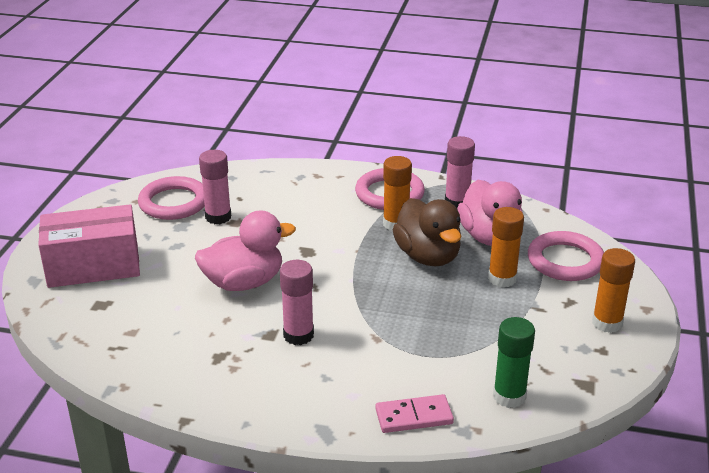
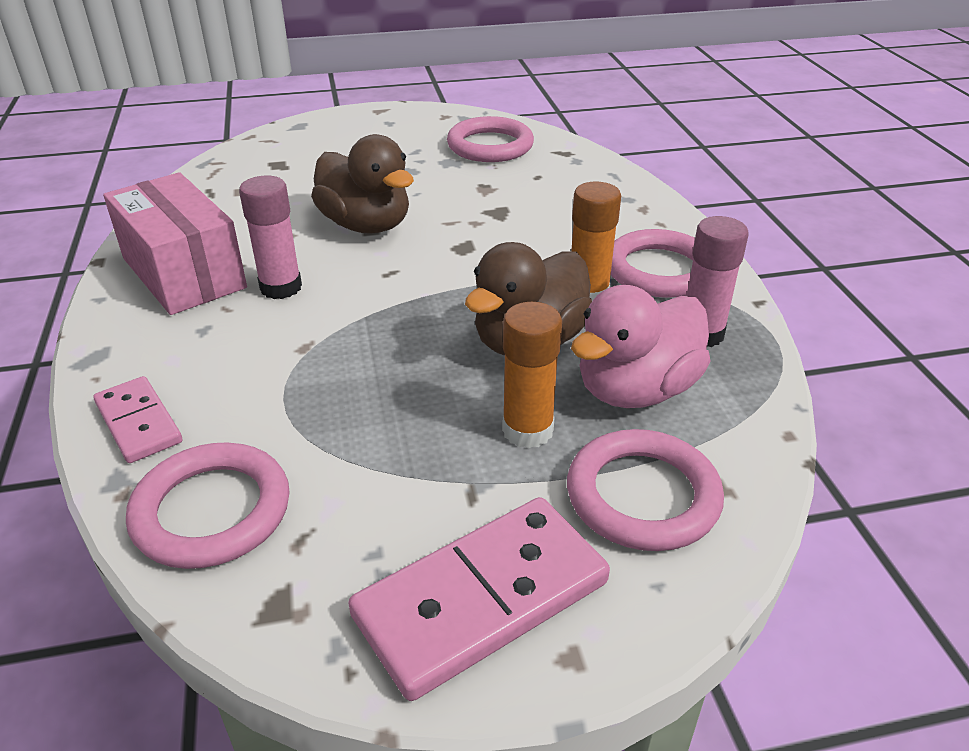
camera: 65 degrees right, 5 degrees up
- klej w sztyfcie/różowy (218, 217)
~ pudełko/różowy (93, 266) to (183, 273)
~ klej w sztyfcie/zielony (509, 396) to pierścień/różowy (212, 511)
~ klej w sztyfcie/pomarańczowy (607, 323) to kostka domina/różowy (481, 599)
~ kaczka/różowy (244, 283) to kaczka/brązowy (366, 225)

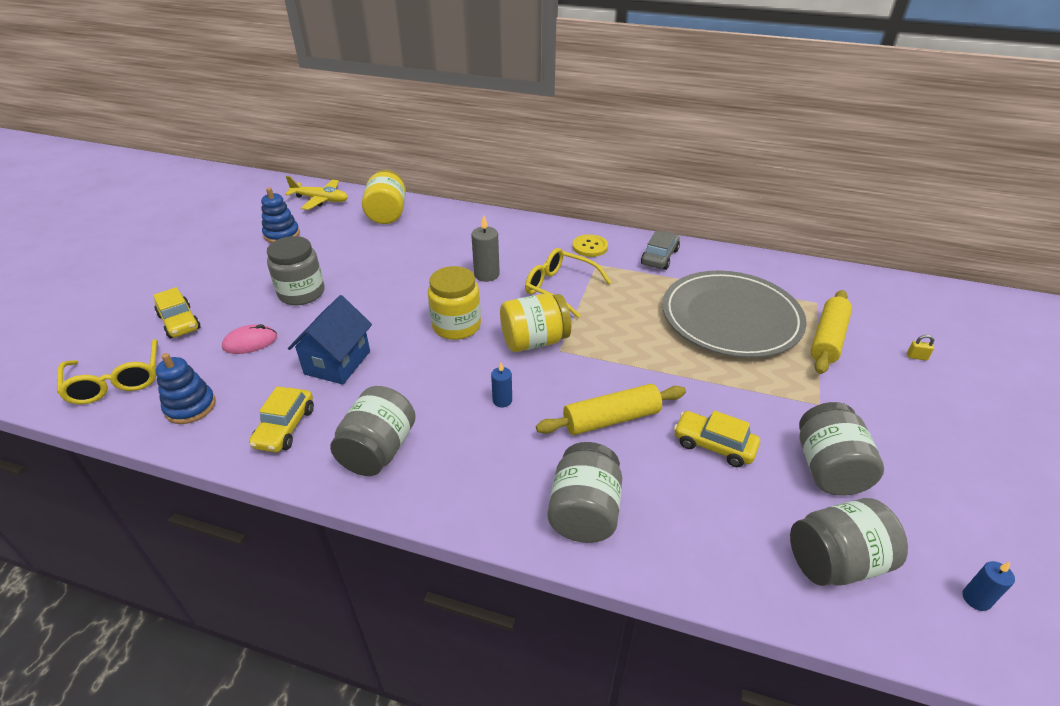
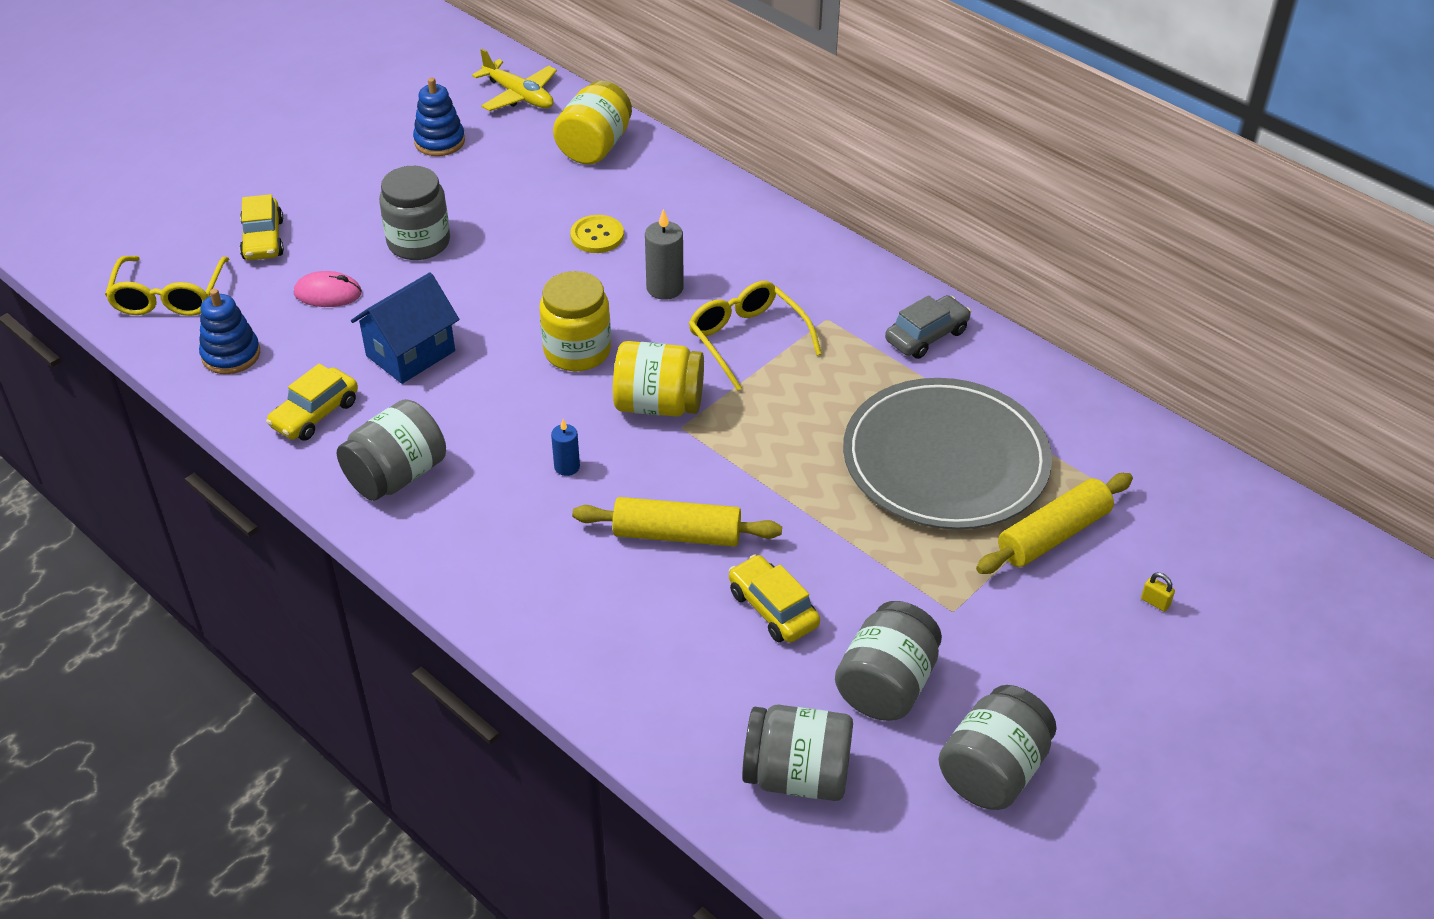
camera: 25 degrees right, 5 degrees up
- świeca/niebieski (976, 599)
~ słoik/szary (584, 511) to (993, 770)
~ guzik/żółty (590, 247) to (597, 236)

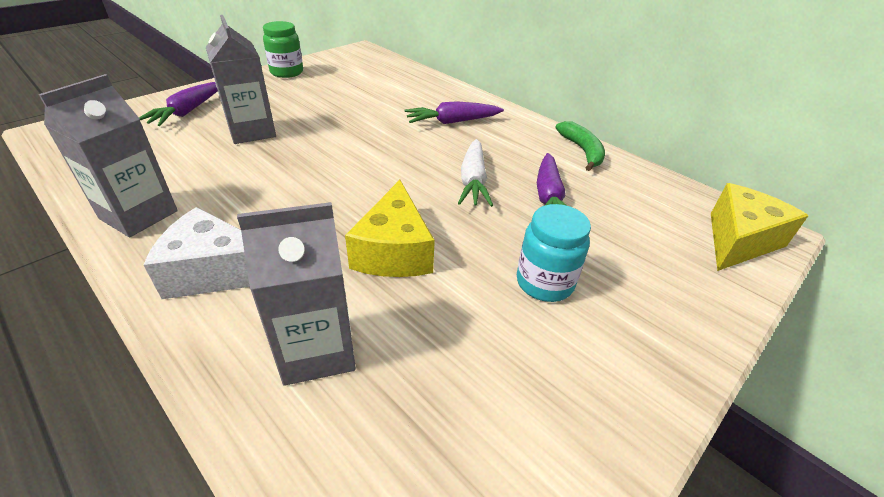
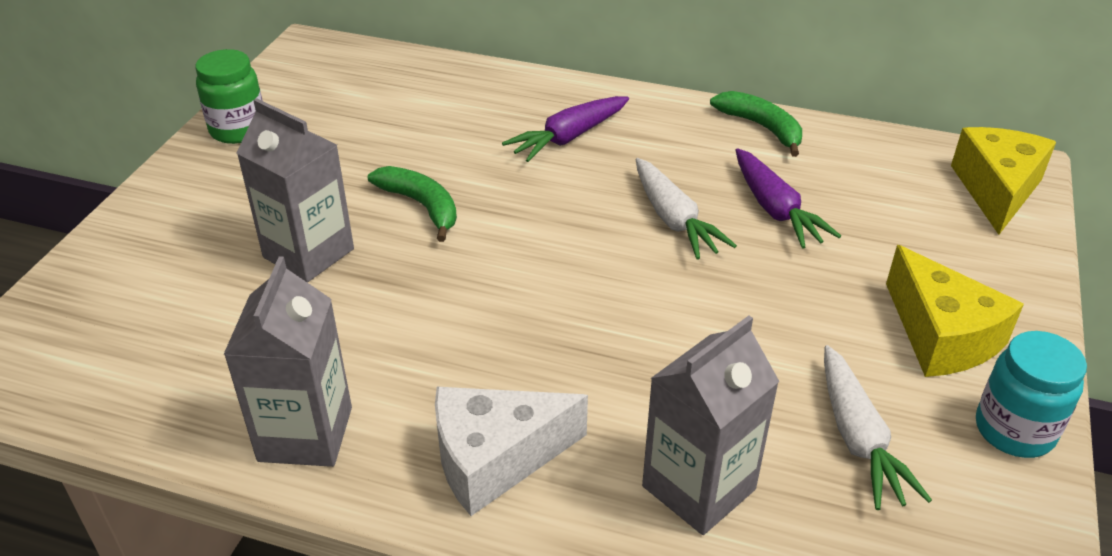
camera: 25 degrees left, 0 degrees up
- marchewka/fioletowy (187, 112)
+ banan/zielony (421, 206)
+ marchewka/biały (858, 439)
~ ser/żółty (394, 251) to (941, 336)
~ słoik/turkusowy (544, 283) to (1014, 430)

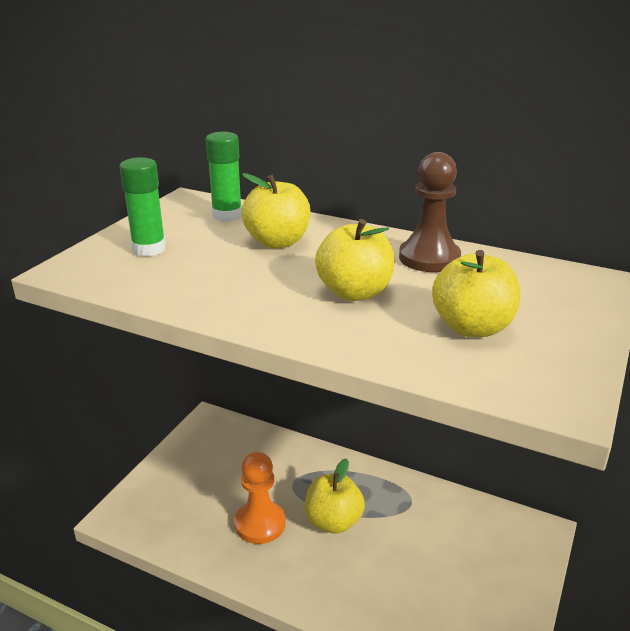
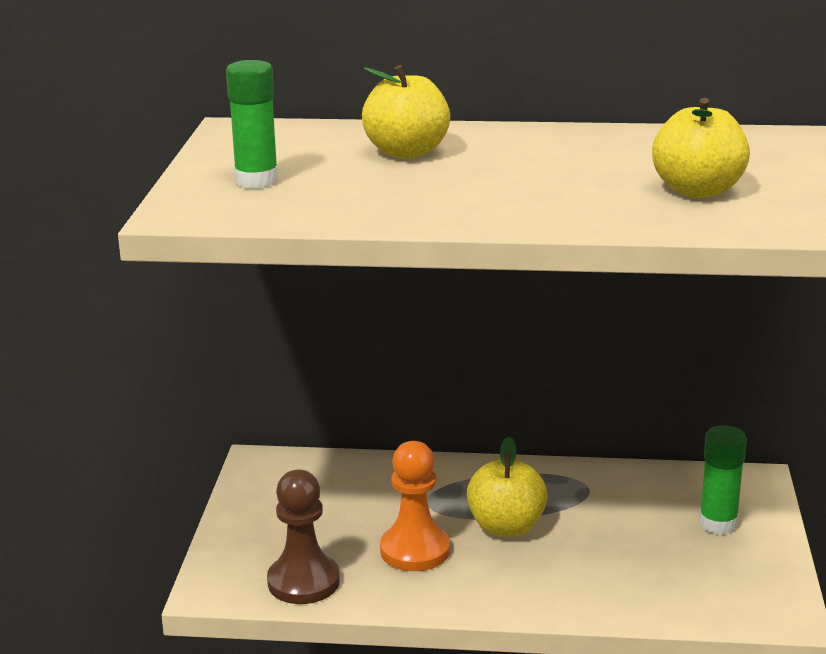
camera: 20 degrees left, 5 degrees down
- jabłko/żółty (354, 292)
~ klej w sztyfcie/zielony (227, 215) to (718, 523)
~ pionek/brązowy (429, 258) to (303, 582)

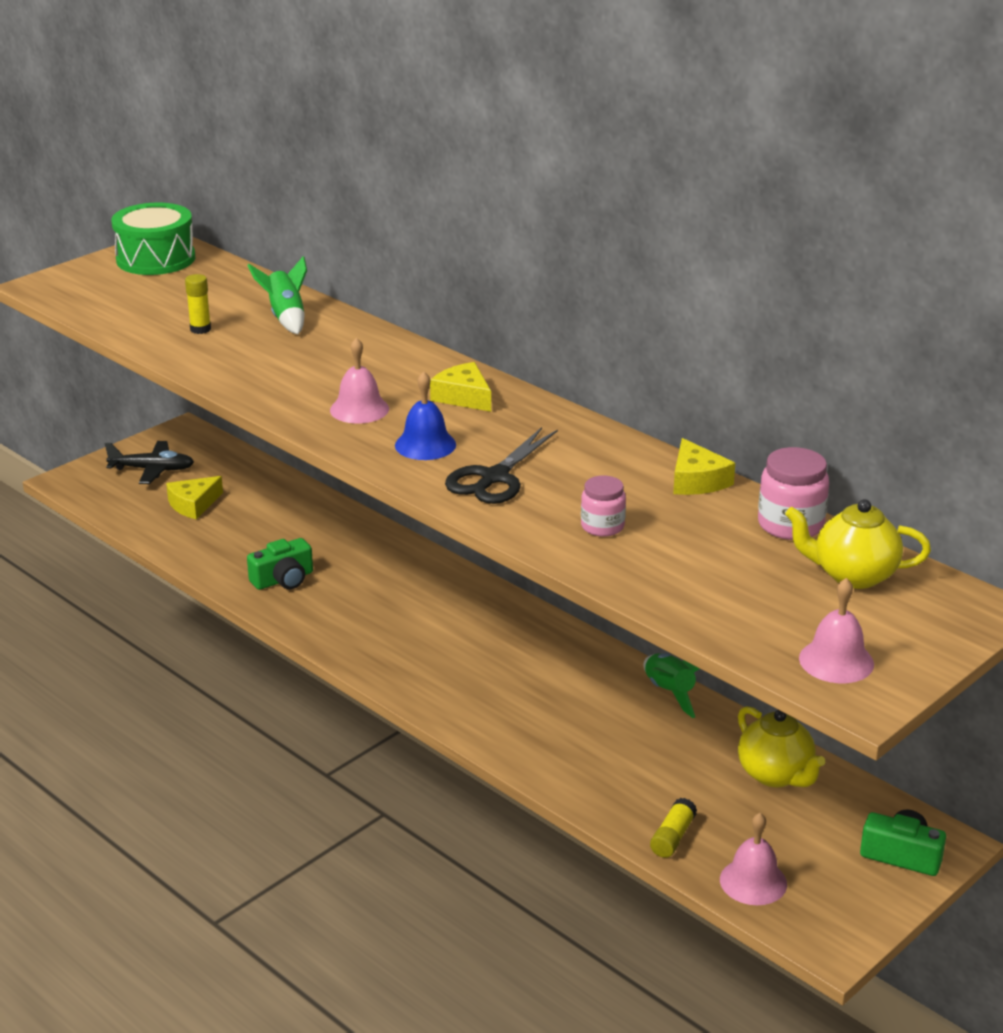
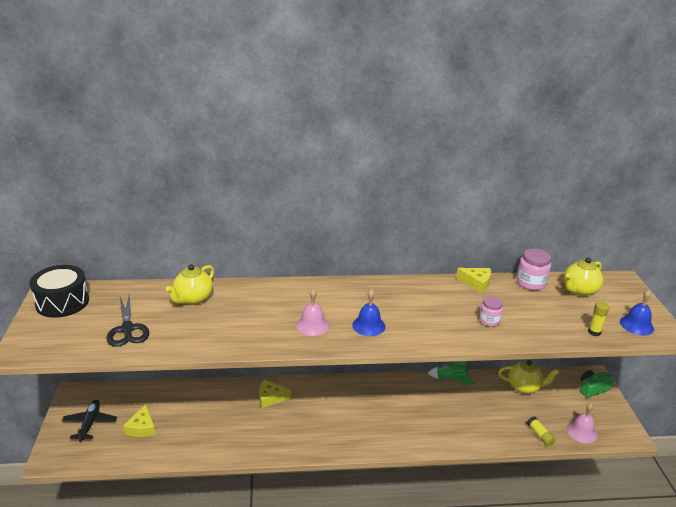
camera: 50 degrees left, 0 degrees up
- aparat fotograficzny/zielony (283, 579)
~ klej w sztyfcie/żółty (200, 329) to (594, 332)
~ ser/żółty (463, 397) to (271, 397)
~ nożyczki/czarny (494, 478) to (127, 329)
~ rakieta/zielony (286, 318) to imbryk/żółty (193, 299)
~ bęben/zielony (156, 259) to bęben/czarny (62, 302)
~ dzwonek/różowy (836, 661) to dzwonek/niebieski (636, 325)
~ samolot/czarny (152, 470) = (90, 423) 45 degrees counterclockwise

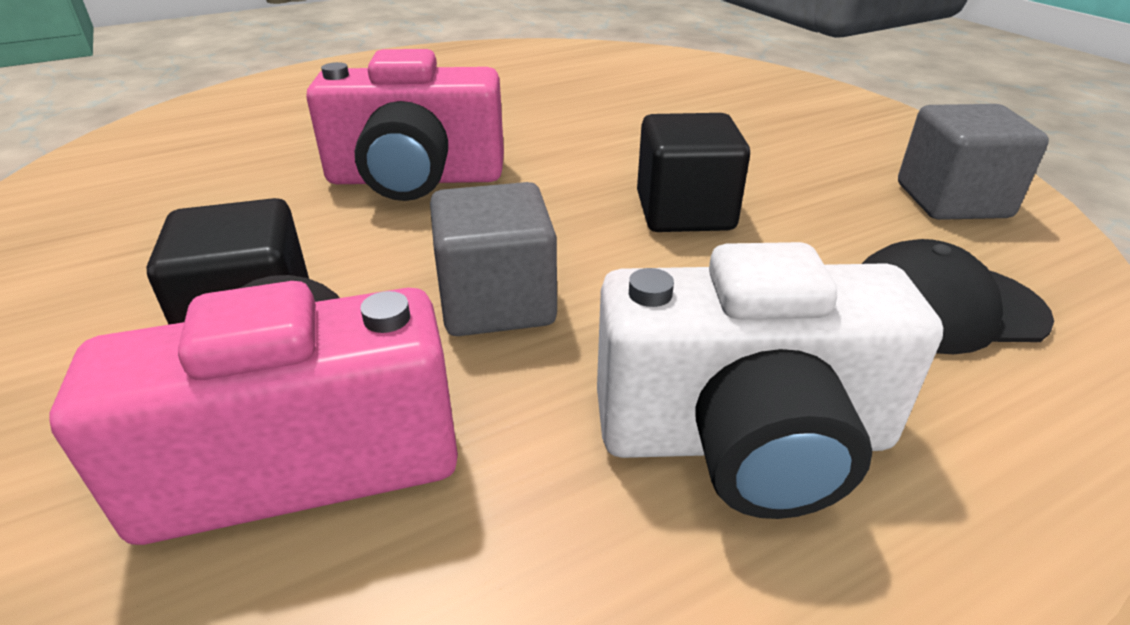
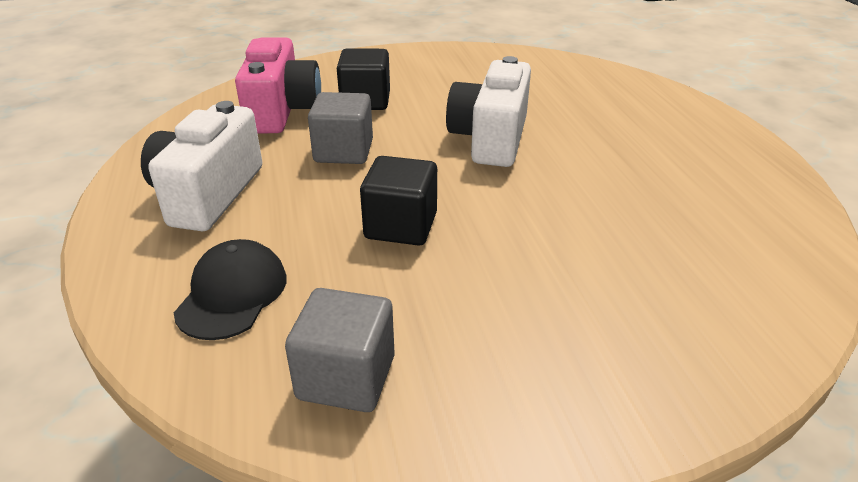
camera: 105 degrees right, 0 degrees up
~ aparat fotograficzny/różowy (415, 179) to aparat fotograficzny/biały (490, 139)

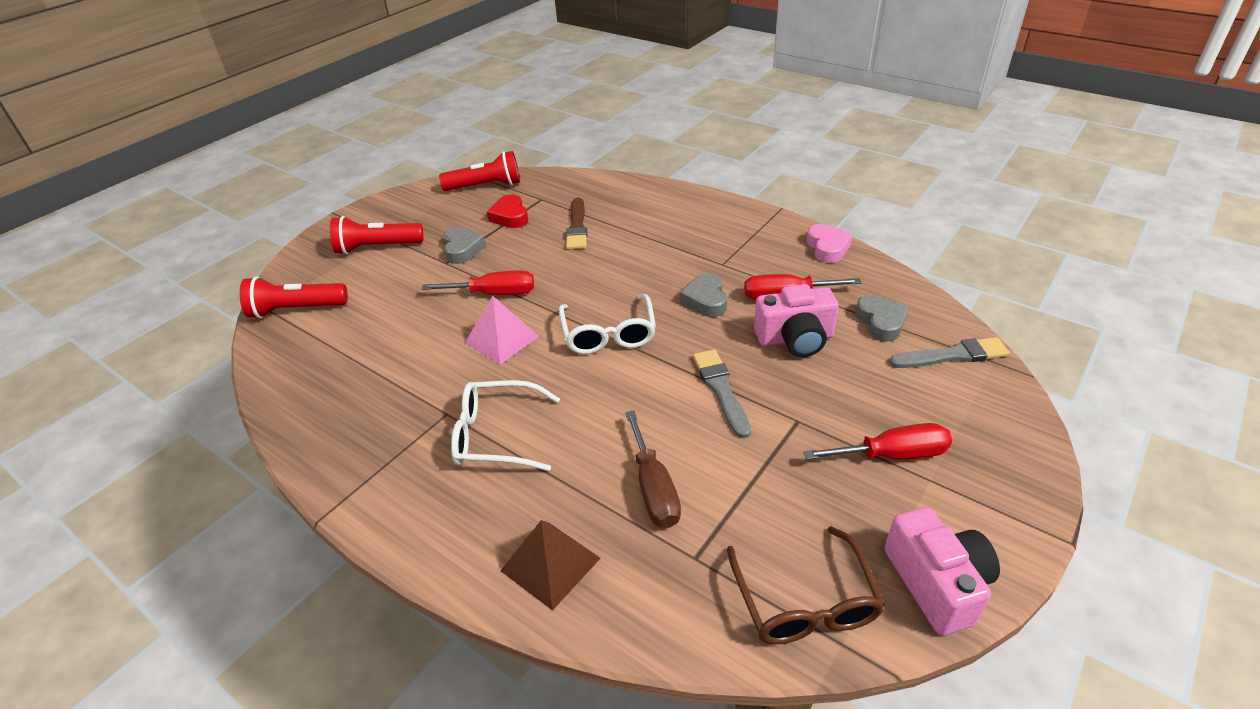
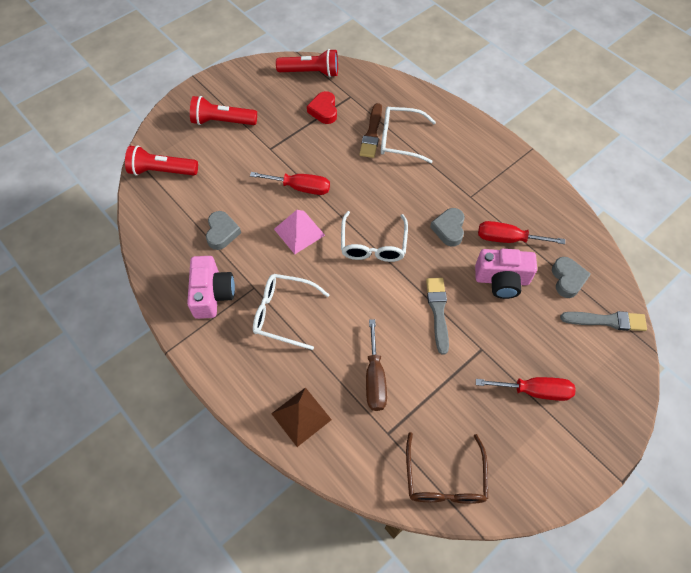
camera: 10 degrees right, 20 degrees up
- serce/różowy (827, 248)
+ okulary/biały (399, 139)
~ serce/szary (462, 249) to (222, 232)
~ aparat fotograficzny/różowy (936, 583) to (212, 294)

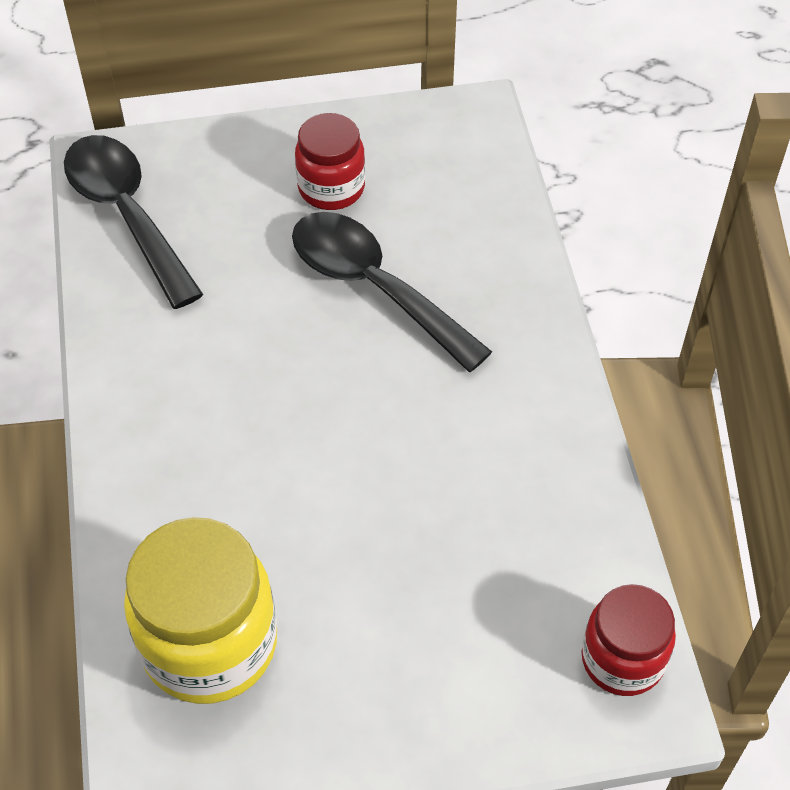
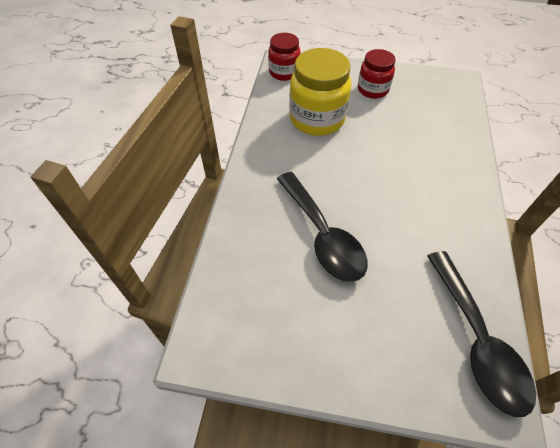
camera: 160 degrees left, 0 degrees up
~ słoik/żółty (209, 644) to (317, 119)
~ słoik/czerwony (331, 188) to (372, 90)

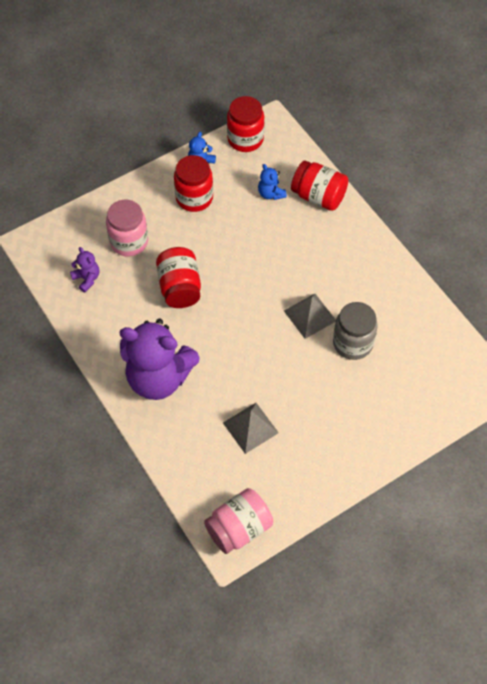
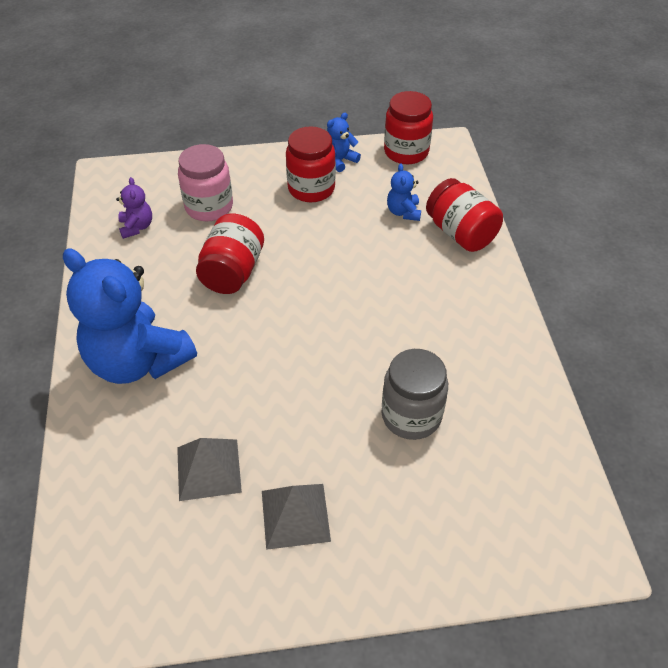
camera: 25 degrees right, 10 degrees down
- słoik/różowy (239, 528)
~ piramida/szary (310, 316) to (295, 515)
~ miś/fioletowy (159, 378) to miś/niebieski (138, 361)

